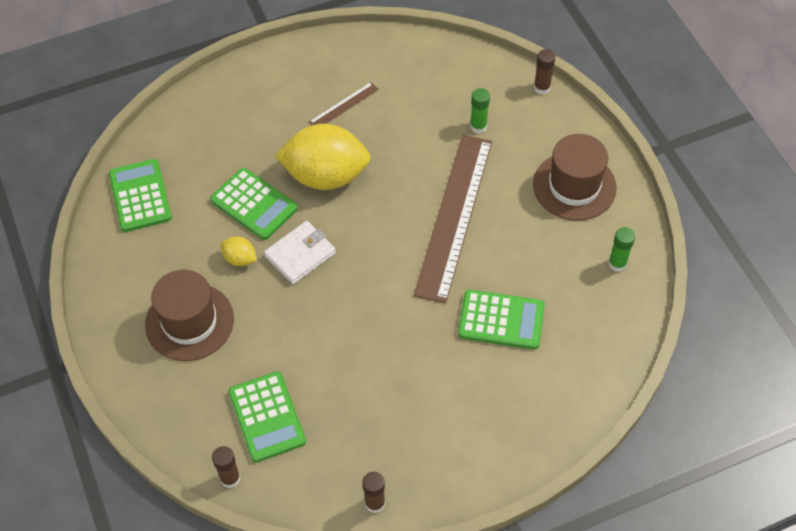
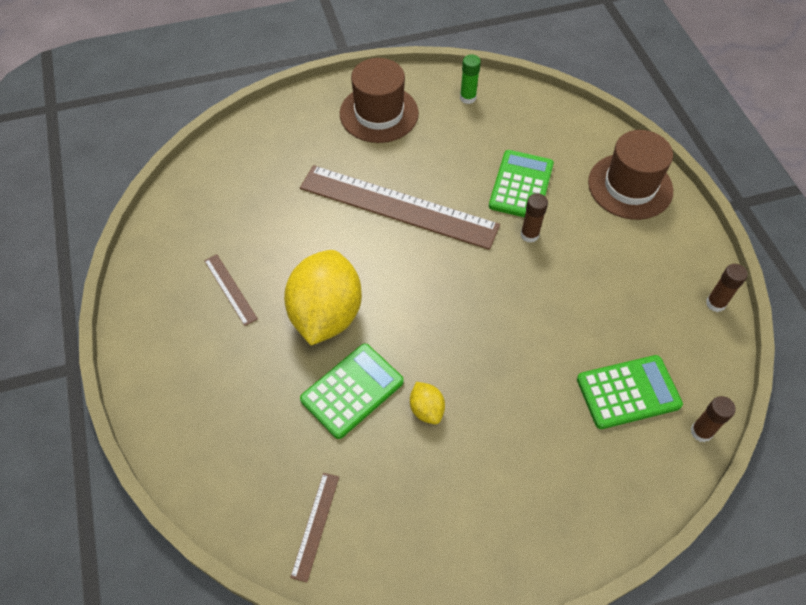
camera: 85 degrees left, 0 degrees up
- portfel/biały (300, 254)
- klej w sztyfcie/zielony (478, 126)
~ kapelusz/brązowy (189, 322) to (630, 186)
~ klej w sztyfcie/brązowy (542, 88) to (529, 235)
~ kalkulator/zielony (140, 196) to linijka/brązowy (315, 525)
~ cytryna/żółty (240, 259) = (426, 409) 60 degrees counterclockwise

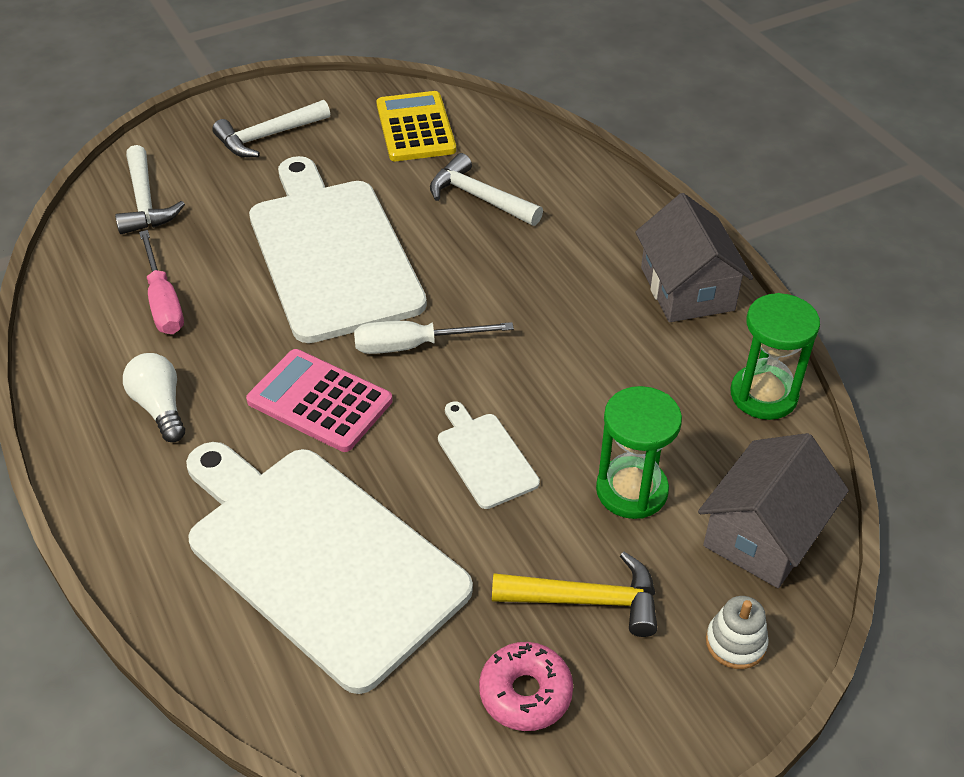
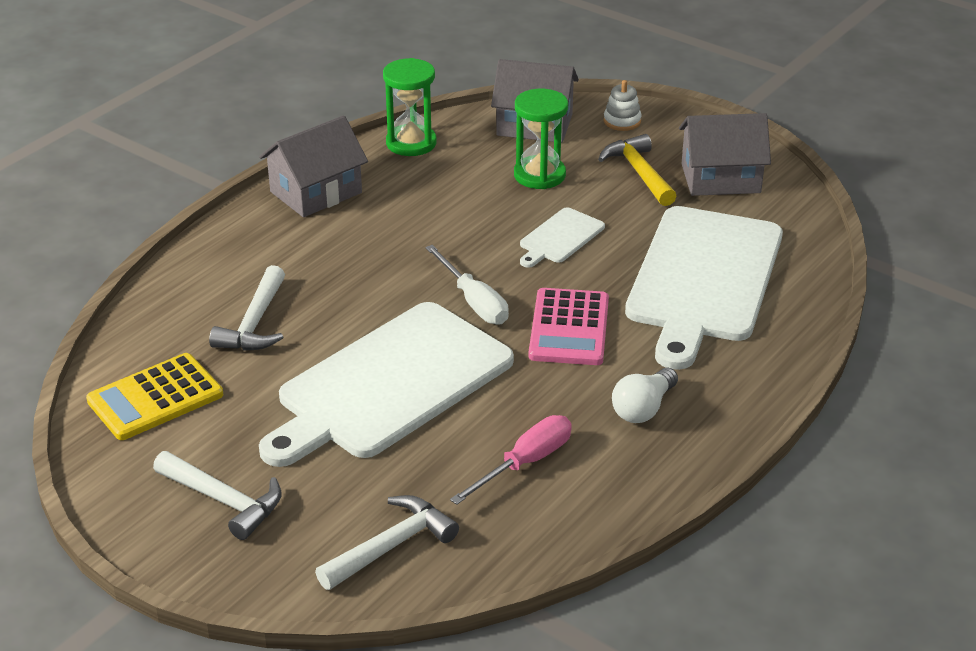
camera: 115 degrees left, 10 degrees down
~ donut/różowy (525, 693) to domek/szary (720, 178)

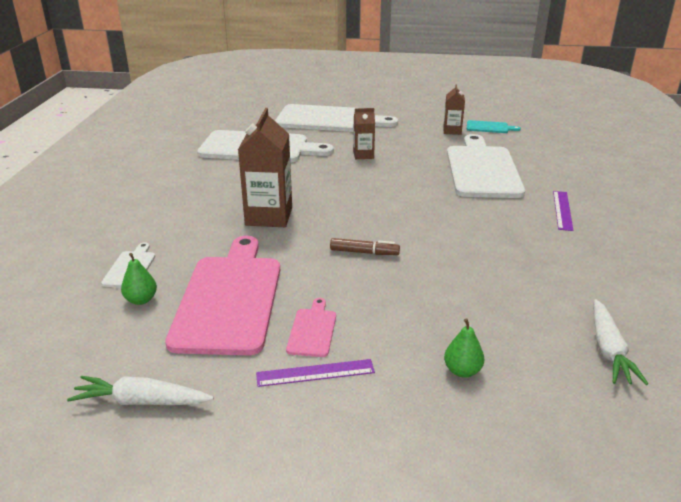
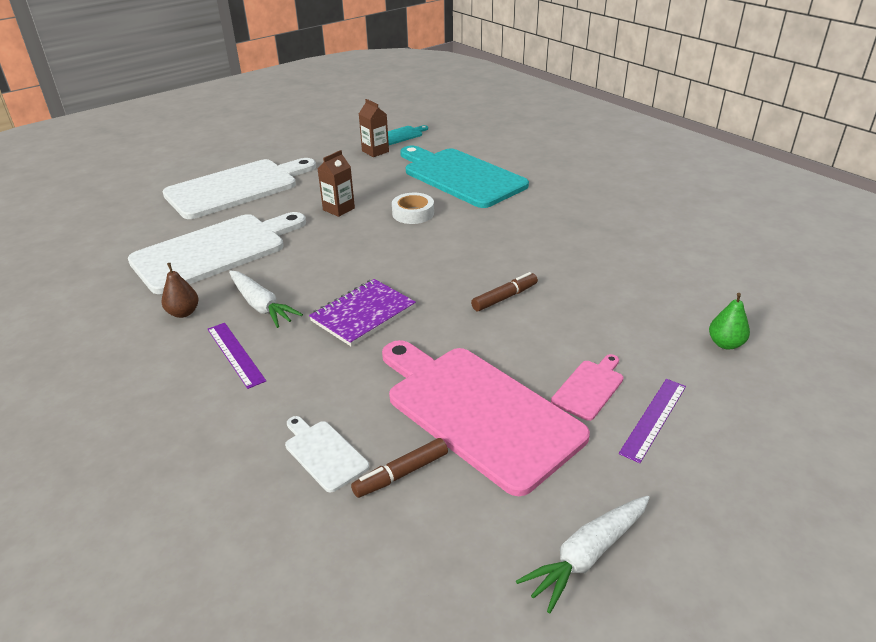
camera: 45 degrees left, 5 degrees up
+ gruszka/brązowy (183, 313)
+ taśma klejąca/biały (413, 213)
~ linijka/fioletowy (562, 210) to (235, 354)
~ marchewka/biały (608, 350) to (261, 306)
~ gruszka/zielony (141, 300) to flamaster/brązowy (401, 474)
~ karton mleka/brązowy (269, 216) to zeszyt/fioletowy (363, 314)
~ deska do krojenia/biały (482, 169) to deska do krojenia/turkusowy (461, 176)
~ deska do krojenia/różowy (312, 330) = (589, 388) 75 degrees clockwise

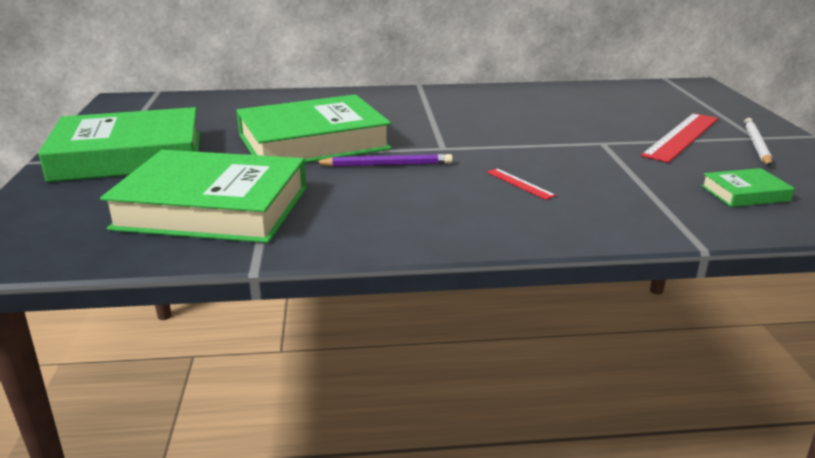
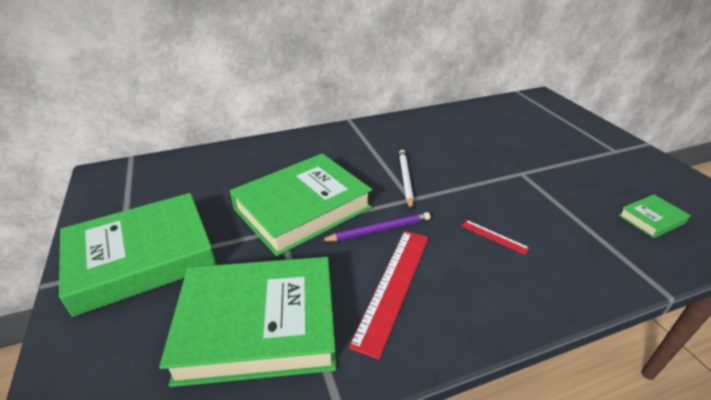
camera: 15 degrees left, 10 degrees up
~ linijka/czerwony (681, 136) to (393, 286)
~ ołówek/biały (756, 145) to (405, 179)

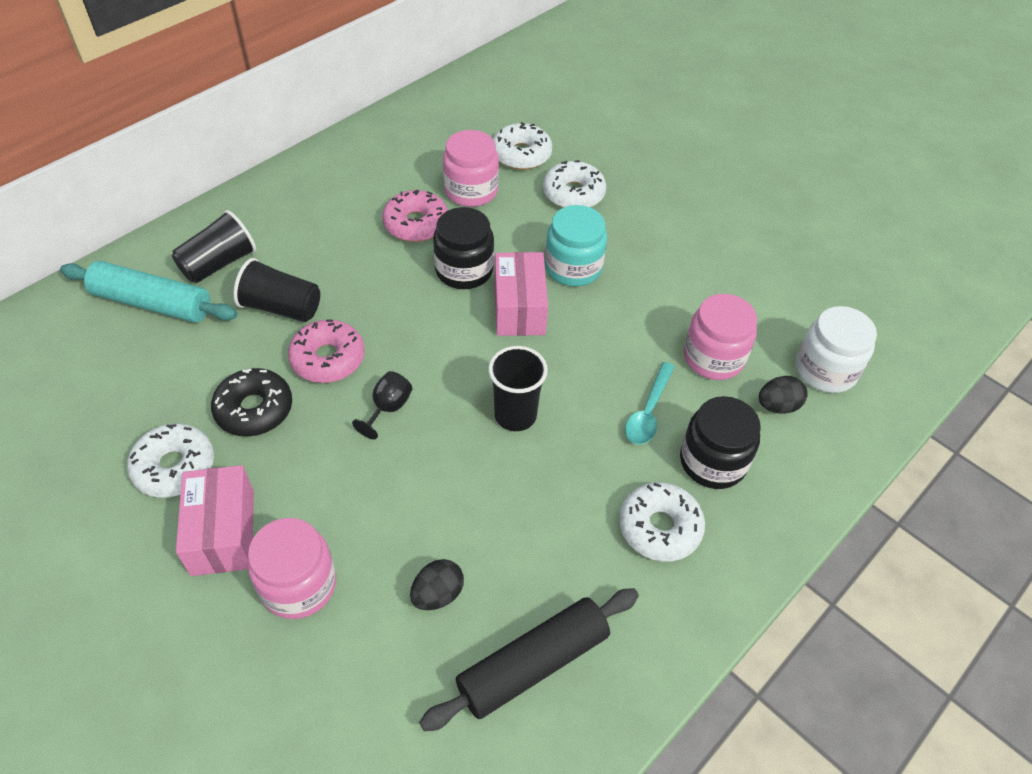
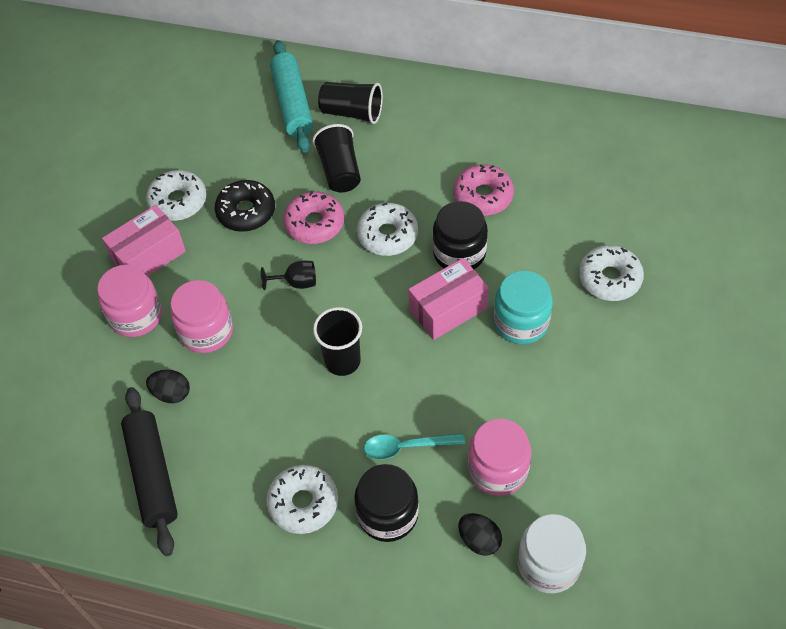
camera: 65 degrees right, 5 degrees up
~ słoik/różowy (471, 191) to (206, 331)
~ donut/biały (521, 154) to (387, 235)
~ wałek do ciasta/czarny (533, 664) = (152, 474) 45 degrees clockwise

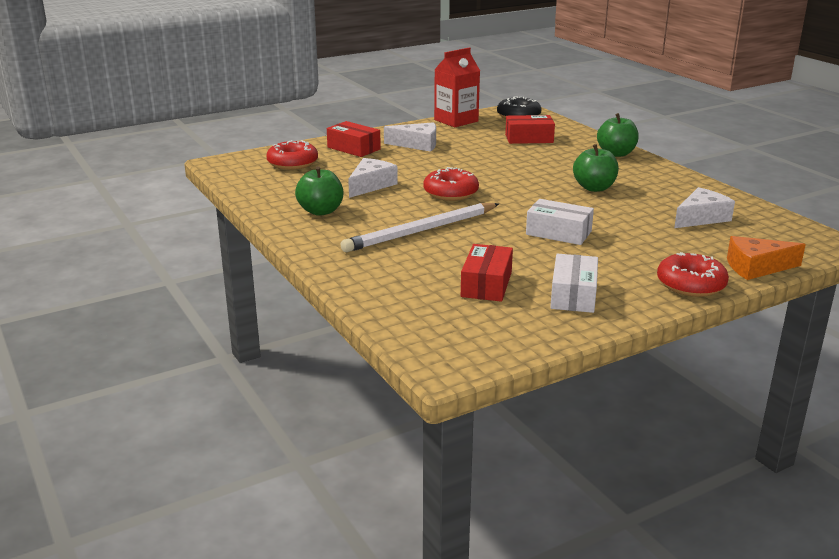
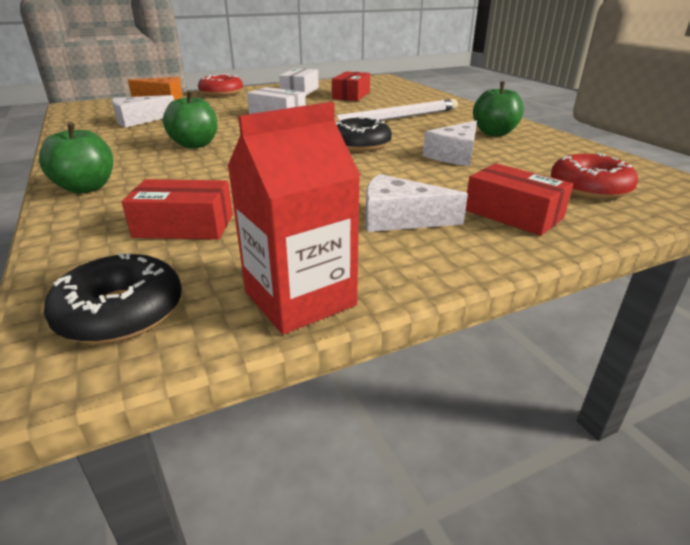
camera: 175 degrees left, 5 degrees up
~ donut/czerwony (450, 193) to donut/czarny (360, 144)

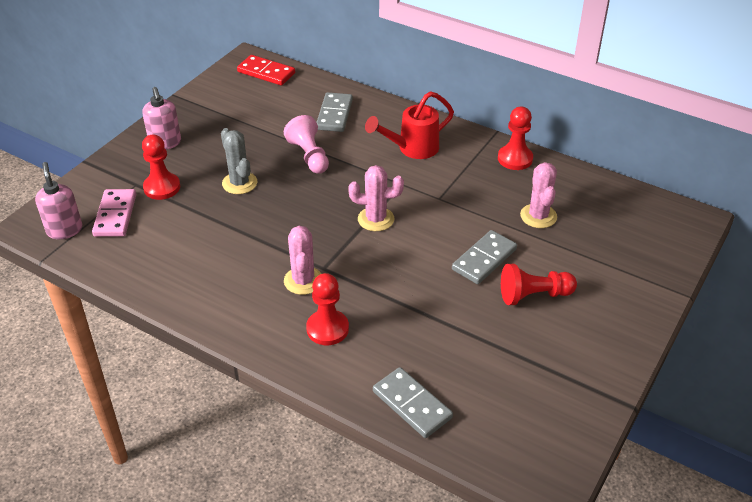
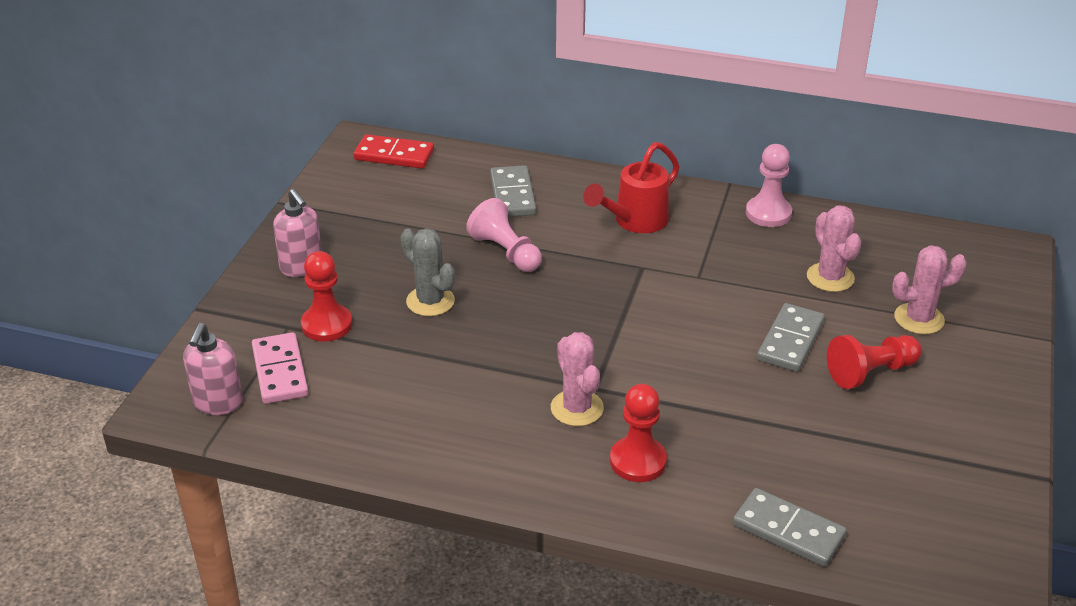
camera: 15 degrees left, 5 degrees down
~ kaktus/różowy (376, 219) to (919, 319)
~ pionek/czerwony (515, 159) to pionek/różowy (768, 213)
~ dozownik mydła/różowy (64, 230) = (218, 403) 135 degrees counterclockwise

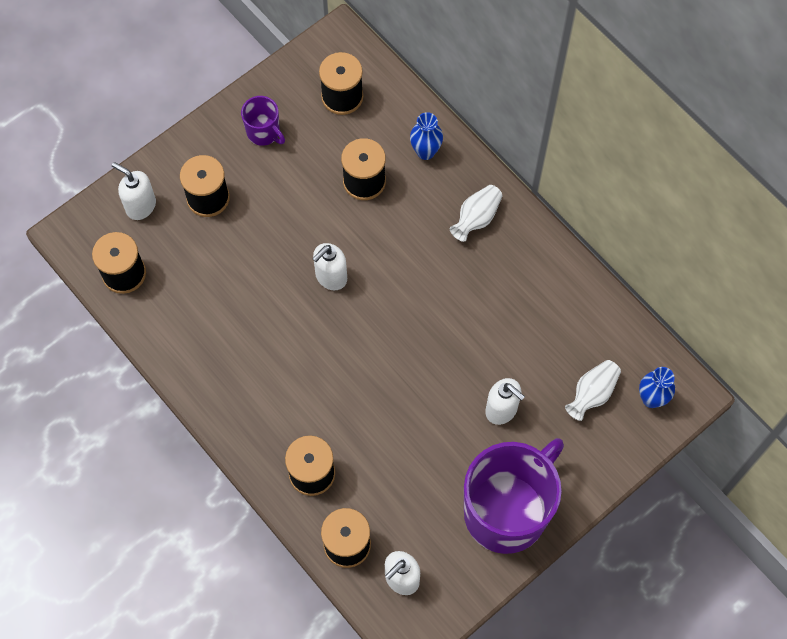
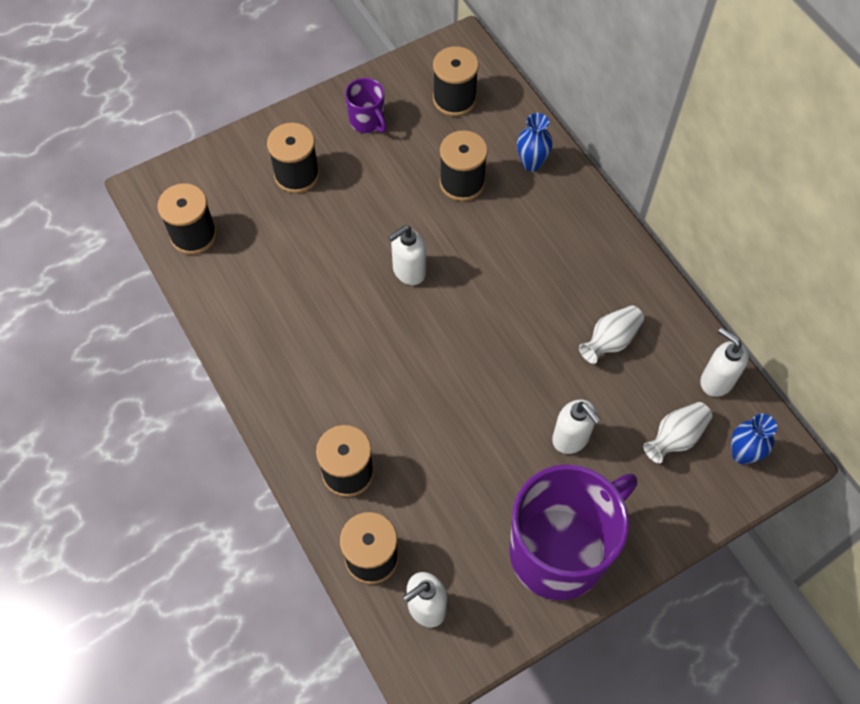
camera: 10 degrees right, 5 degrees down
~ dozownik mydła/biały (140, 206) to (716, 381)
~ wazon/biały (476, 218) to (610, 341)

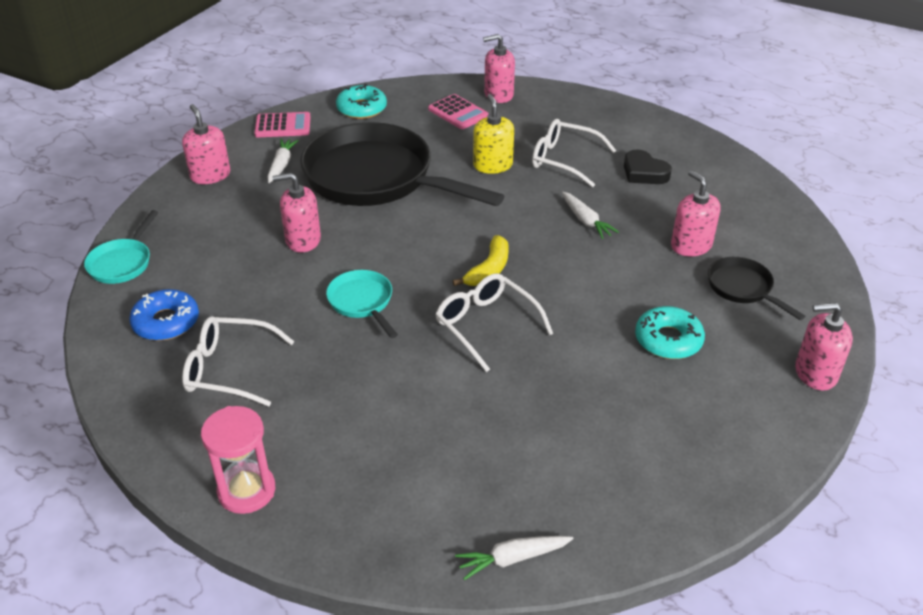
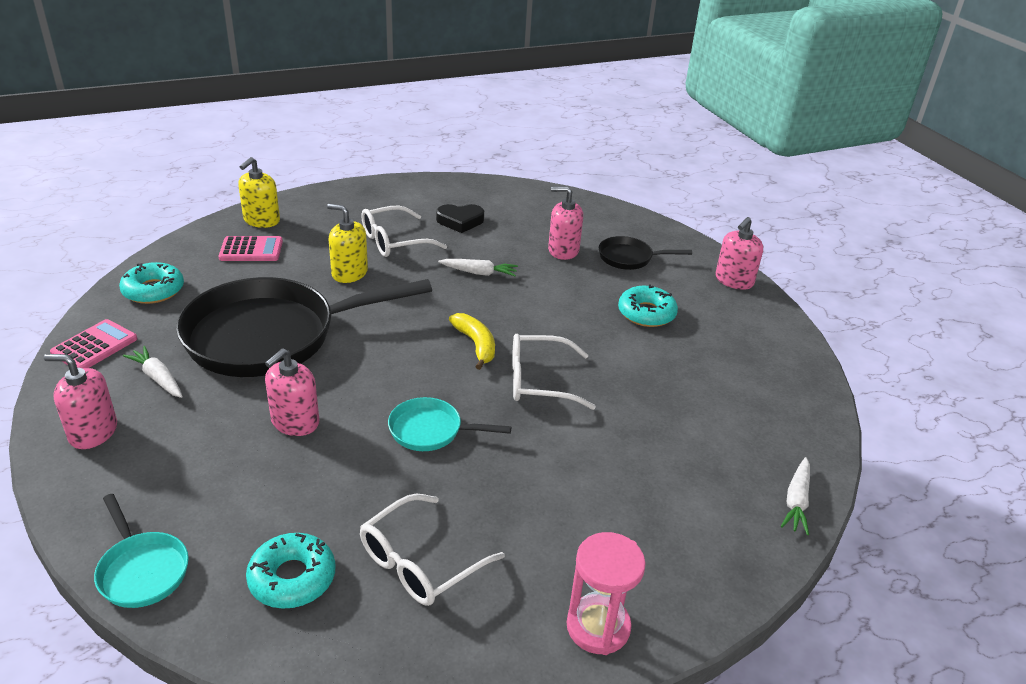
camera: 55 degrees left, 5 degrees down
~ donut/niebieski (166, 322) to donut/turkusowy (292, 578)
~ dozownik mydła/różowy (498, 95) to dozownik mydła/żółty (261, 220)

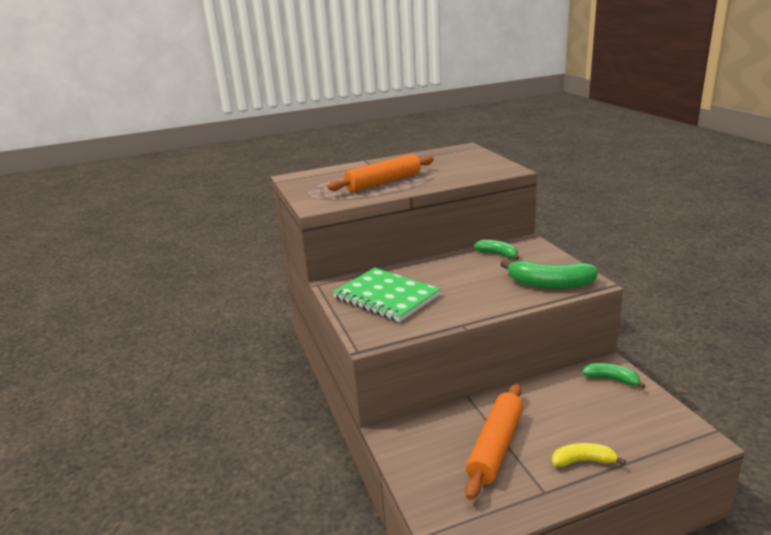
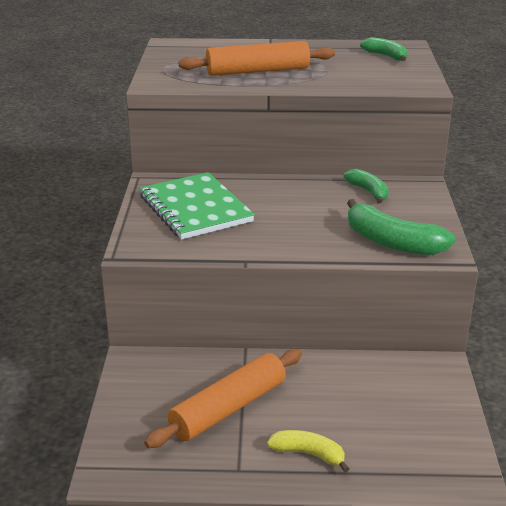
camera: 20 degrees right, 5 degrees up
~ banan/zielony (611, 379) to (386, 56)

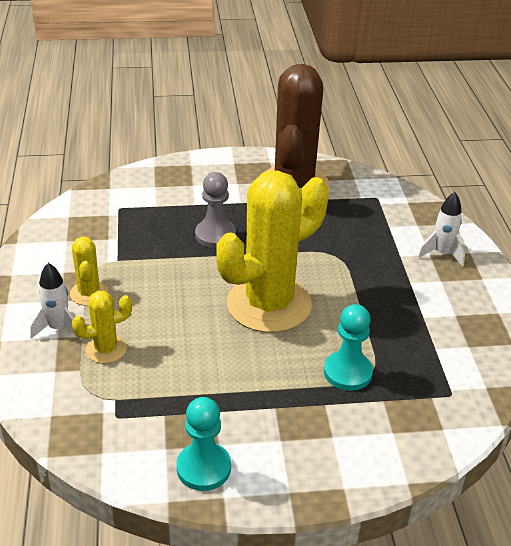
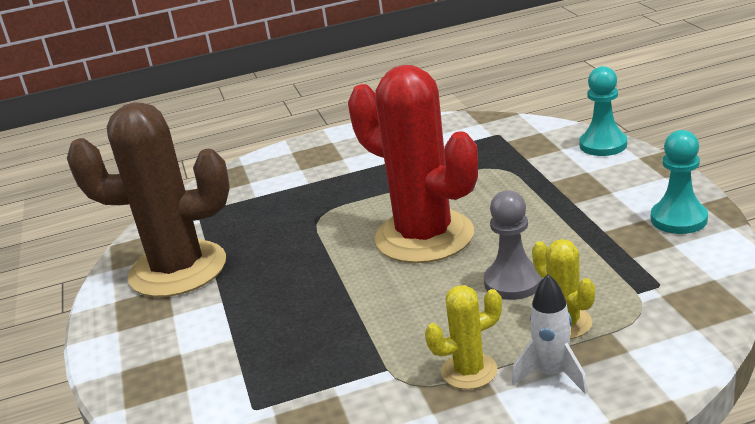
camera: 95 degrees left, 10 degrees down
- rakieta/biały (441, 254)
~ pionek/szary (215, 235) to (513, 282)
~ pionek/turkusowy (347, 372) to (603, 145)
~ kaktus/żółty (269, 304) to kaktus/czerwony (424, 237)

